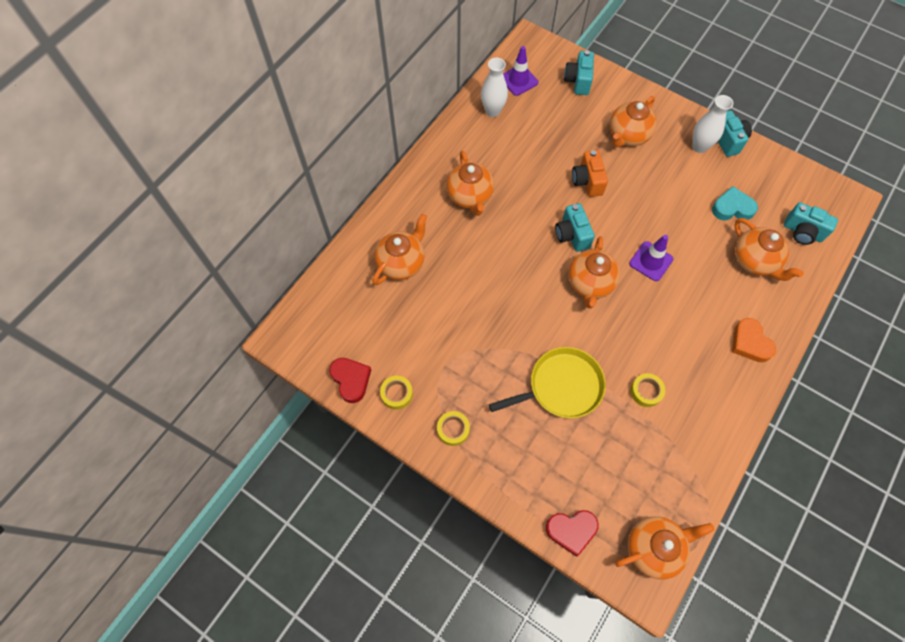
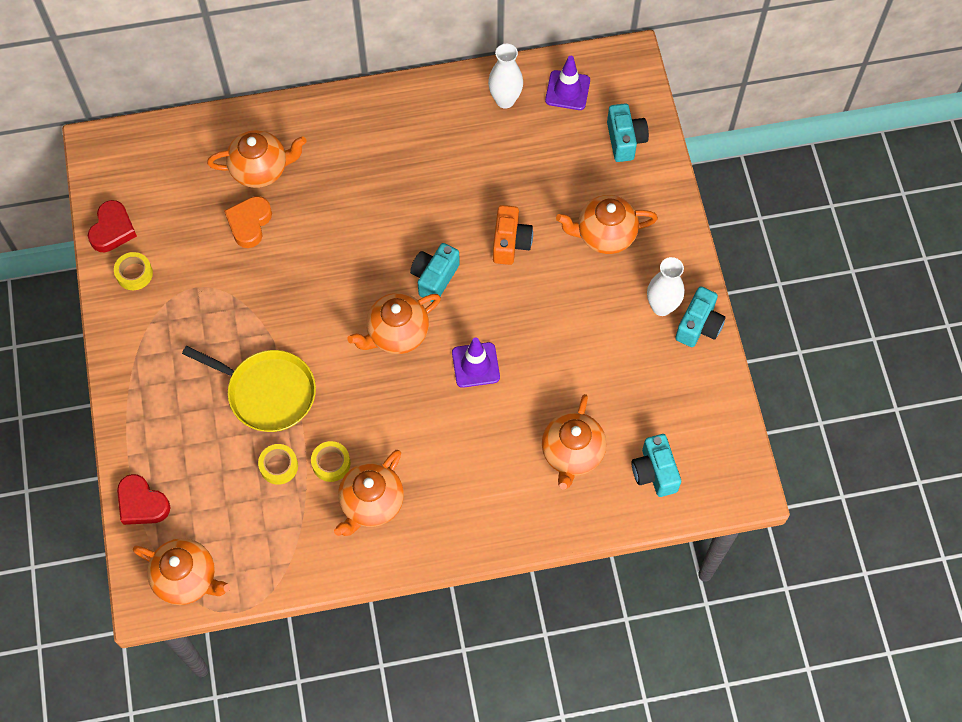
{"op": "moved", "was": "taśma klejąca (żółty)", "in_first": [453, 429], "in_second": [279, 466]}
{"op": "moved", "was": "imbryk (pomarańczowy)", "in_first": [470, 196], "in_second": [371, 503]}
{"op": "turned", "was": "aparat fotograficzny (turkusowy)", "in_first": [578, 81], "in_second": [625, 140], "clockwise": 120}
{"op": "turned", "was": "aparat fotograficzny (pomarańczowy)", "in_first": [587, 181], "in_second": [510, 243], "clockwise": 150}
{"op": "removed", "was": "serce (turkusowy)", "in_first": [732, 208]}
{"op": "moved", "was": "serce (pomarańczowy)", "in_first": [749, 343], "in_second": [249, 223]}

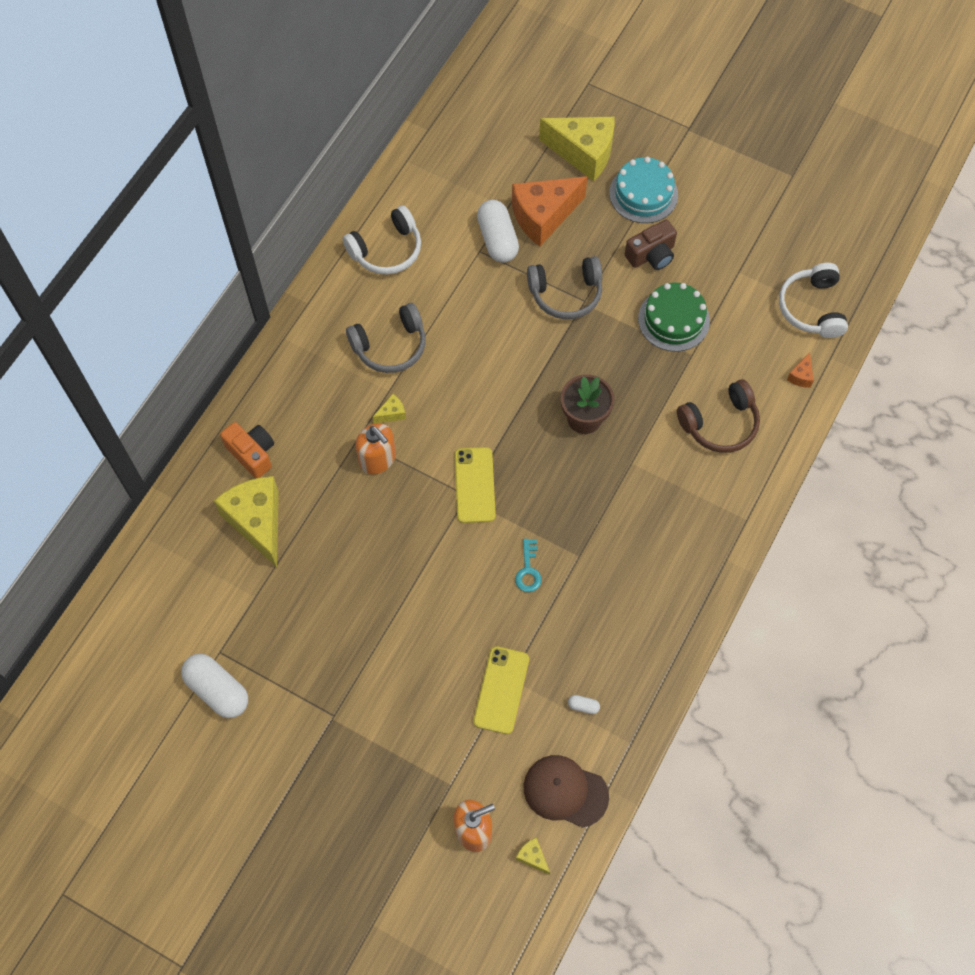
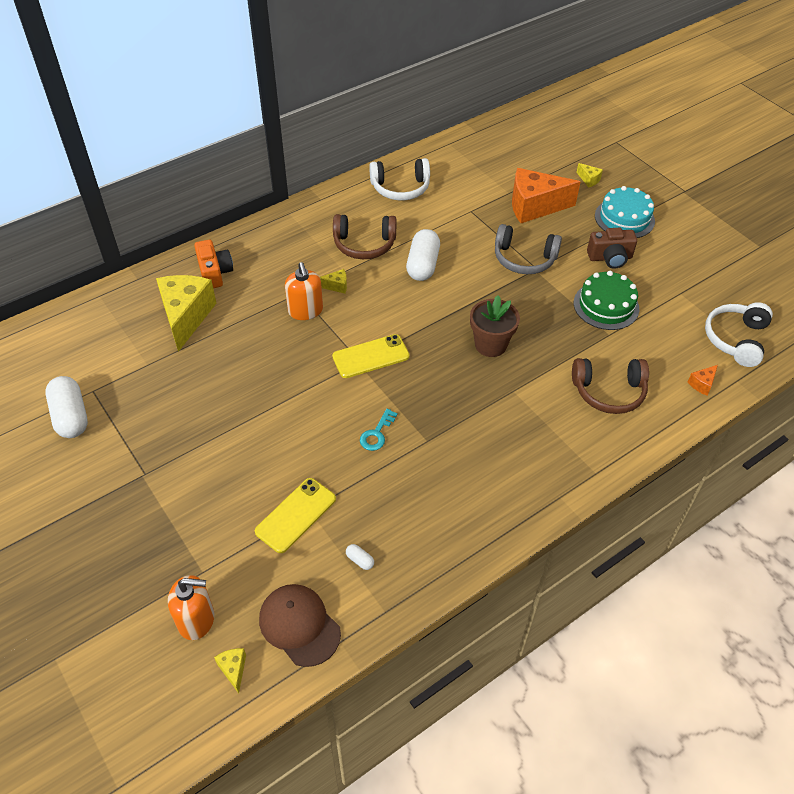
{"op": "recoloured", "was": "słuchawki (szary)", "now": "słuchawki (brązowy)", "in_first": [390, 346], "in_second": [364, 244]}
{"op": "turned", "was": "telefon (żółty)", "in_first": [474, 485], "in_second": [371, 356], "clockwise": 45}
{"op": "moved", "was": "kapsułka (biały)", "in_first": [497, 239], "in_second": [423, 265]}
{"op": "resized", "was": "ser (żółty)", "in_first": [583, 153], "in_second": [589, 180], "ratio": 0.41}

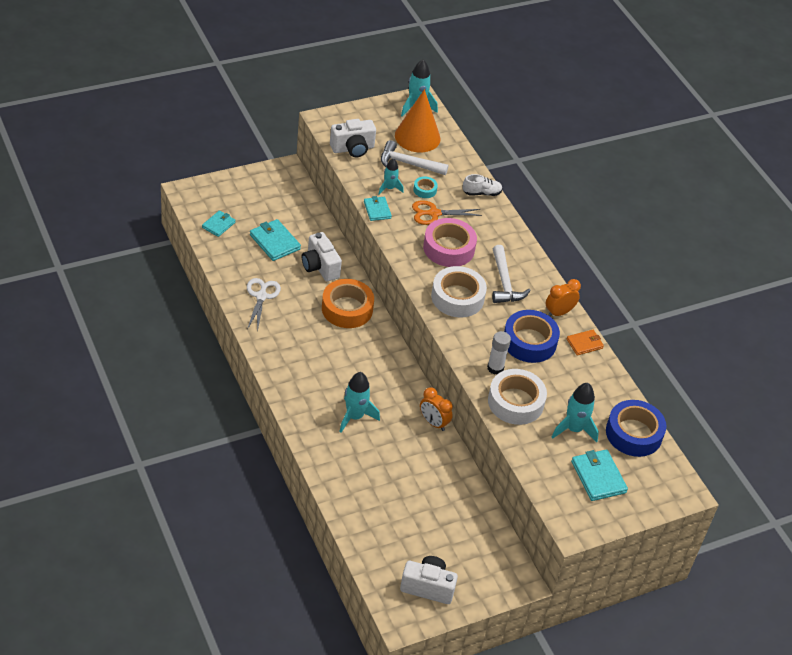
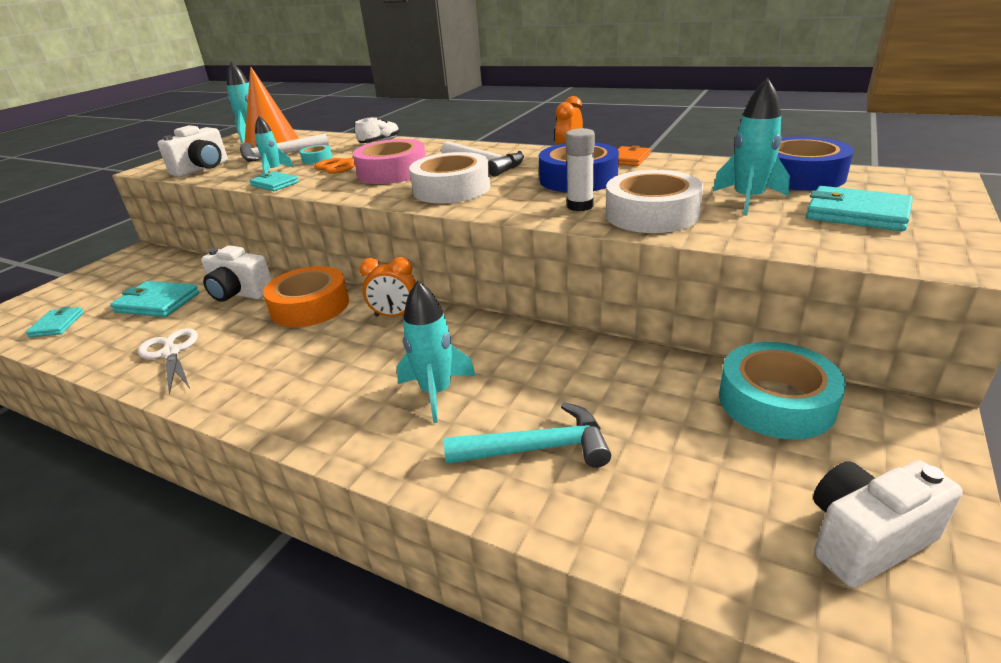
{"op": "moved", "was": "budzik (pomarańczowy)", "in_first": [433, 423], "in_second": [395, 315]}
{"op": "added", "now": "młotek (turkusowy)", "in_second": [537, 448]}
{"op": "added", "now": "taśma klejąca (turkusowy)", "in_second": [776, 401]}

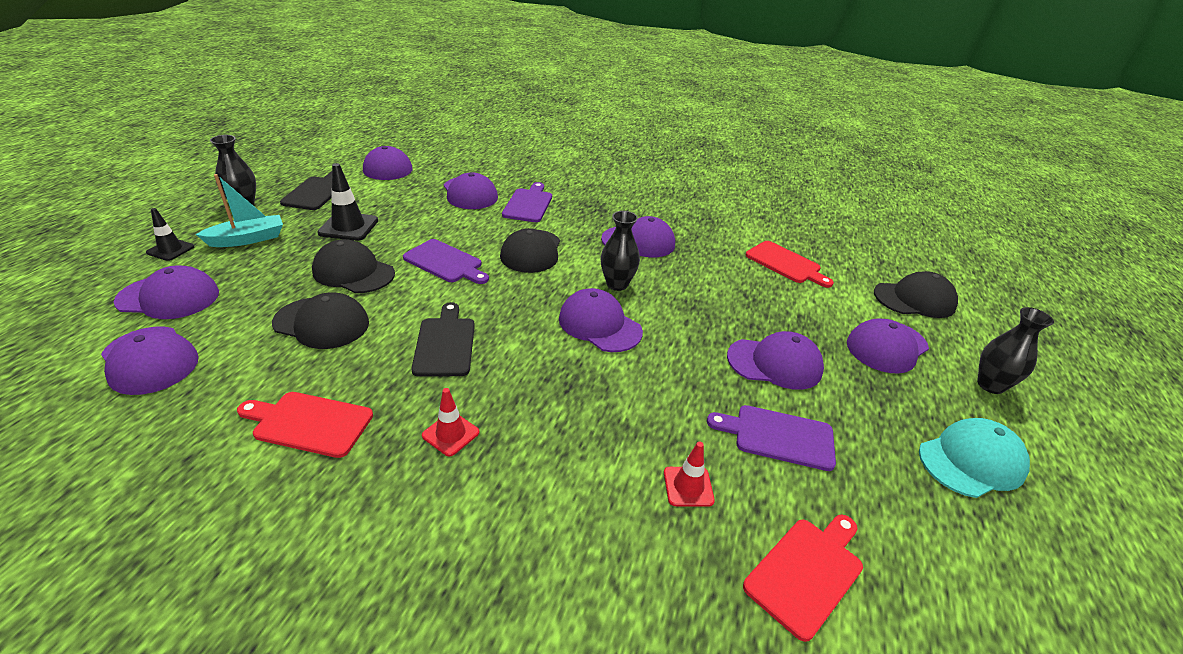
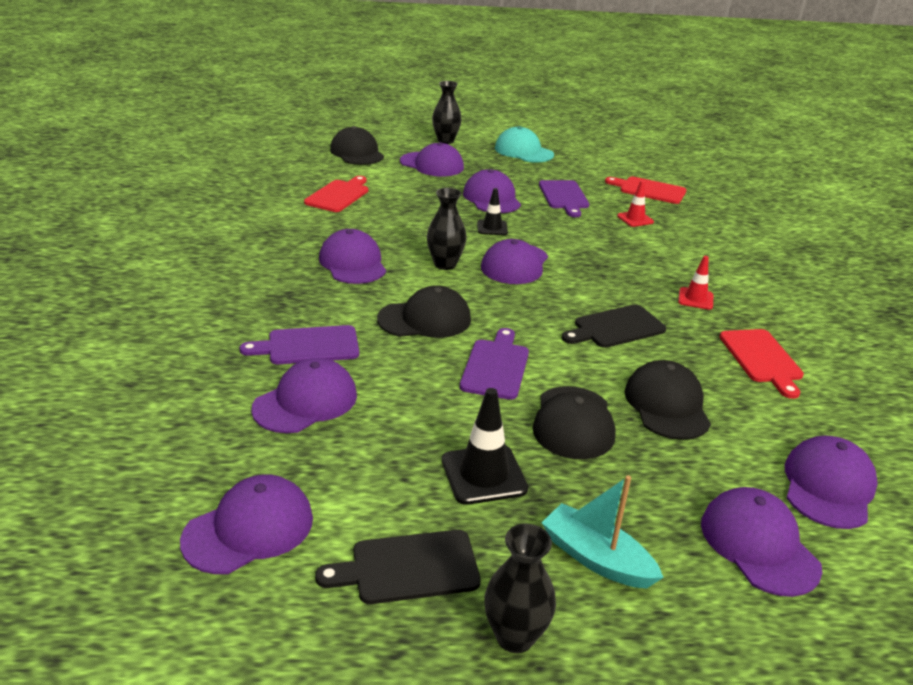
{"op": "moved", "was": "pachołek (czarny)", "in_first": [170, 250], "in_second": [492, 228]}

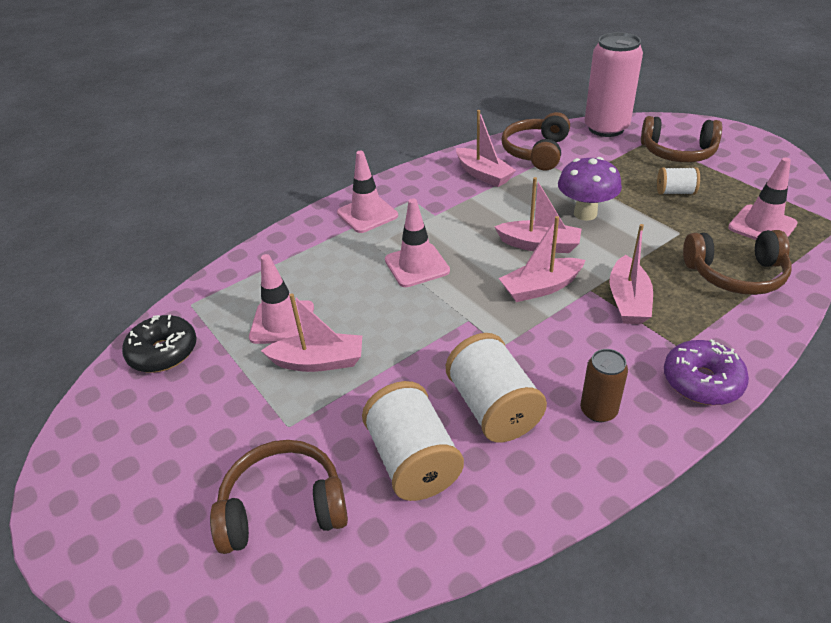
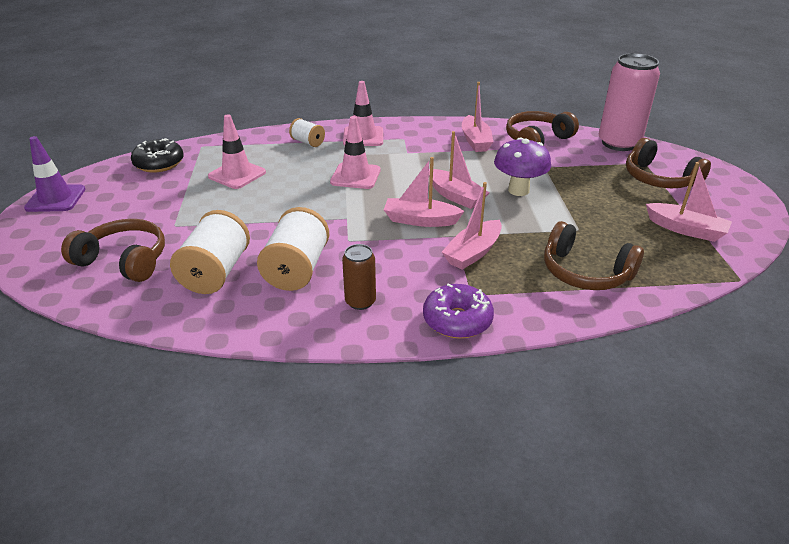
{"op": "moved", "was": "łódka (różowy)", "in_first": [318, 361], "in_second": [686, 229]}
{"op": "moved", "was": "szpulka (biały)", "in_first": [675, 192], "in_second": [308, 142]}
{"op": "removed", "was": "pachołek (różowy)", "in_first": [762, 226]}
{"op": "added", "now": "pachołek (fioletowy)", "in_second": [55, 199]}

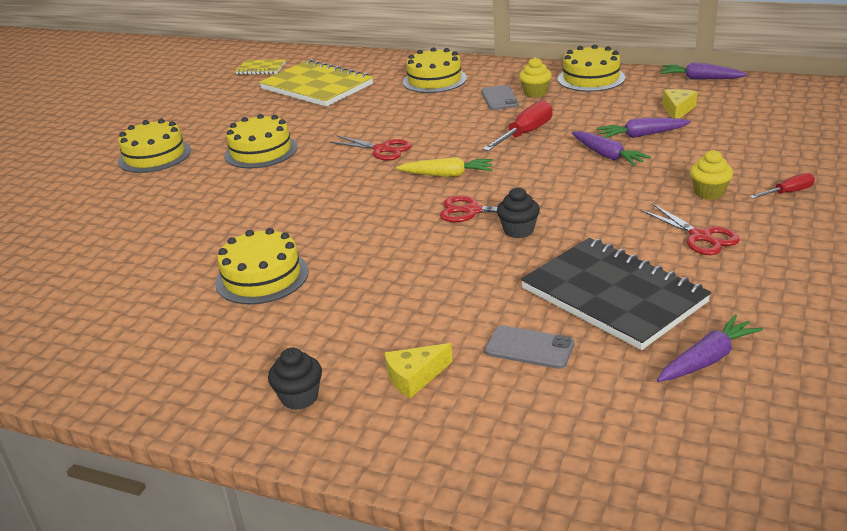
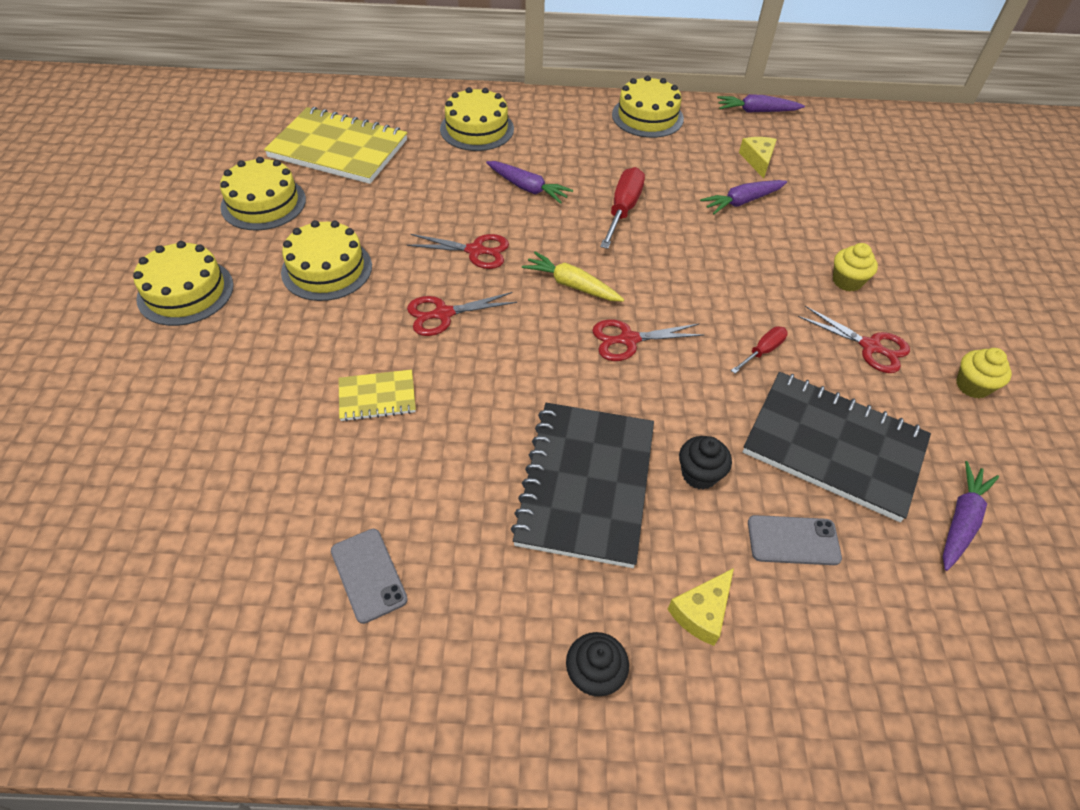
{"op": "moved", "was": "tort (żółty)", "in_first": [262, 277], "in_second": [263, 203]}
{"op": "moved", "was": "zeszyt (żółty)", "in_first": [261, 69], "in_second": [377, 397]}
{"op": "turned", "was": "marchewka (żółty)", "in_first": [447, 175], "in_second": [572, 285], "clockwise": -135}
{"op": "moved", "was": "telefon (szary)", "in_first": [499, 98], "in_second": [368, 575]}
{"op": "moved", "was": "muffinka (czarny)", "in_first": [518, 230], "in_second": [699, 474]}
{"op": "moved", "was": "muffinka (żółty)", "in_first": [535, 93], "in_second": [972, 386]}
{"op": "moved", "was": "marchewka (fioletowy)", "in_first": [607, 155], "in_second": [527, 188]}
{"op": "moved", "was": "śrubokręt (czerwony)", "in_first": [788, 192], "in_second": [762, 351]}
{"op": "added", "now": "nożyczki (czerwony)", "in_second": [443, 314]}
{"op": "added", "now": "zeszyt (czarny)", "in_second": [585, 484]}

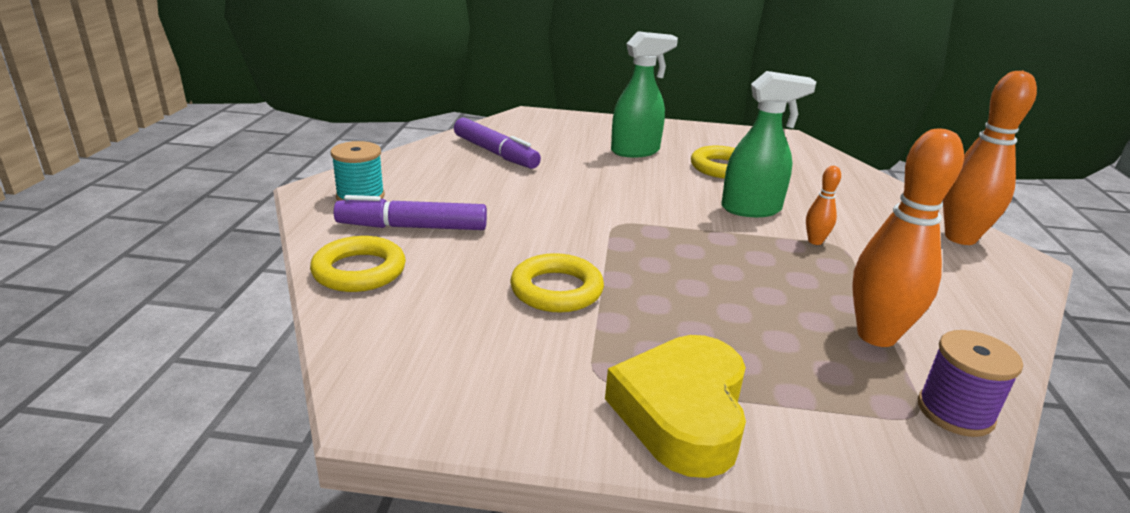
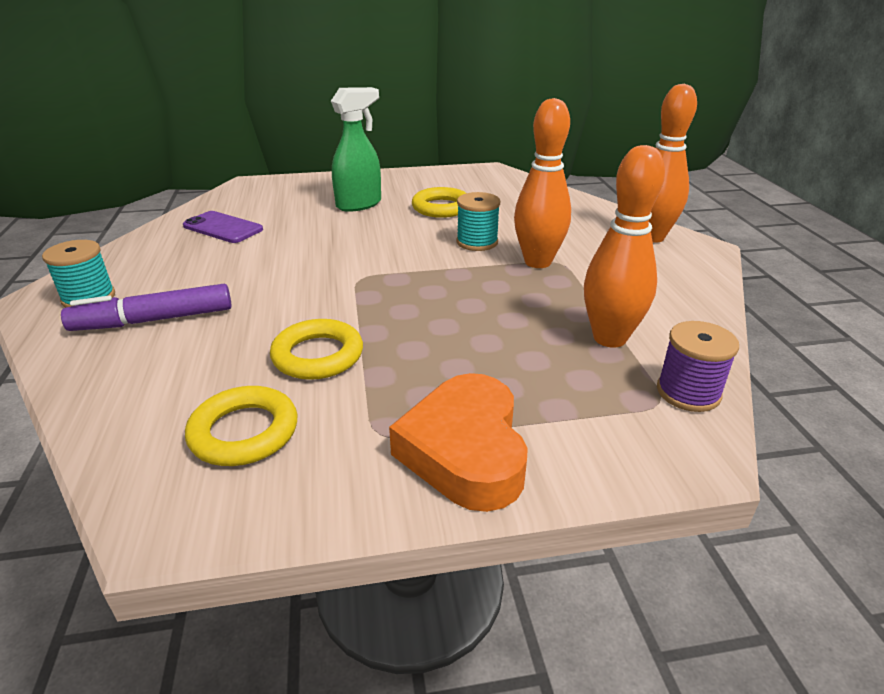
{"op": "moved", "was": "pierścień (żółty)", "in_first": [359, 271], "in_second": [244, 432]}
{"op": "replaced", "was": "flamaster (fioletowy)", "now": "telefon (fioletowy)", "in_first": [495, 153], "in_second": [223, 228]}
{"op": "recoloured", "was": "serce (żółty)", "now": "serce (pomarańczowy)", "in_first": [682, 413], "in_second": [465, 450]}
{"op": "replaced", "was": "spryskiwacz (zielony)", "now": "szpulka (turkusowy)", "in_first": [752, 209], "in_second": [477, 242]}
{"op": "resized", "was": "kręgiel (pomarańczowy)", "in_first": [815, 241], "in_second": [537, 262], "ratio": 2.14}

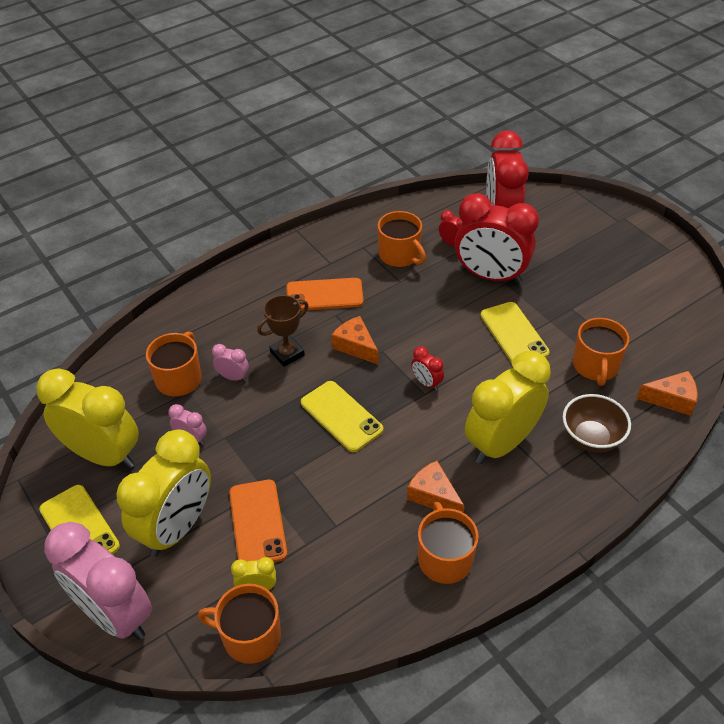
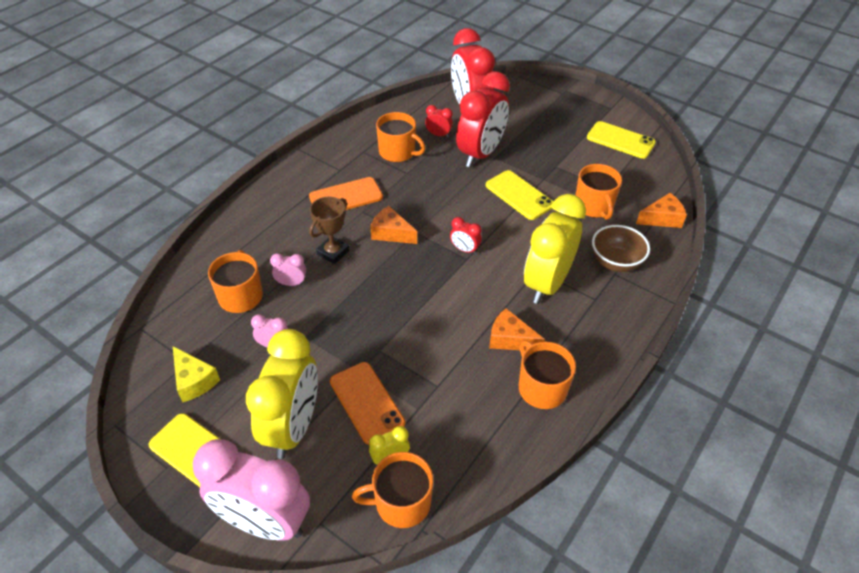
{"op": "replaced", "was": "budzik (żółty)", "now": "ser (żółty)", "in_first": [103, 455], "in_second": [194, 381]}
{"op": "moved", "was": "telefon (żółty)", "in_first": [341, 416], "in_second": [620, 140]}
{"op": "turned", "was": "budzik (czerwony)", "in_first": [490, 276], "in_second": [480, 154], "clockwise": -60}

